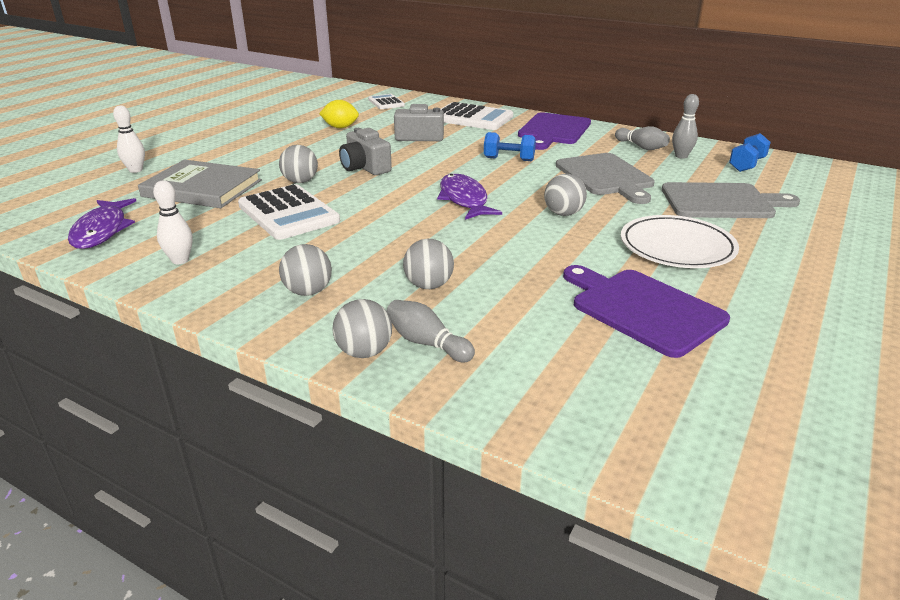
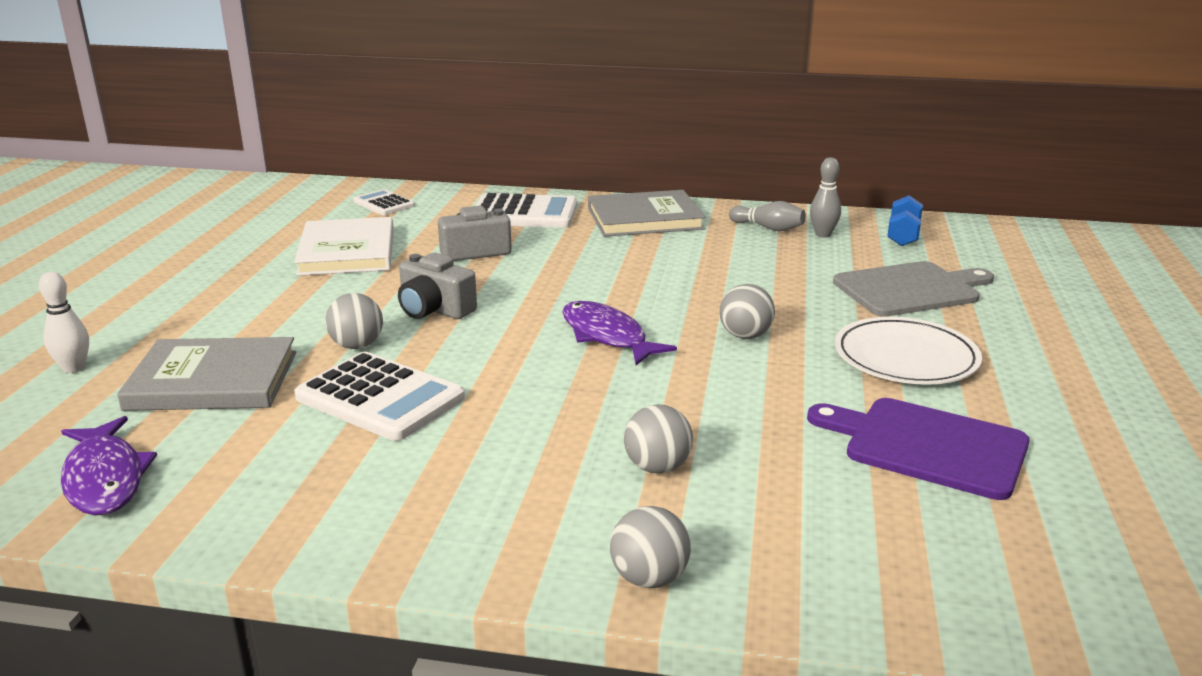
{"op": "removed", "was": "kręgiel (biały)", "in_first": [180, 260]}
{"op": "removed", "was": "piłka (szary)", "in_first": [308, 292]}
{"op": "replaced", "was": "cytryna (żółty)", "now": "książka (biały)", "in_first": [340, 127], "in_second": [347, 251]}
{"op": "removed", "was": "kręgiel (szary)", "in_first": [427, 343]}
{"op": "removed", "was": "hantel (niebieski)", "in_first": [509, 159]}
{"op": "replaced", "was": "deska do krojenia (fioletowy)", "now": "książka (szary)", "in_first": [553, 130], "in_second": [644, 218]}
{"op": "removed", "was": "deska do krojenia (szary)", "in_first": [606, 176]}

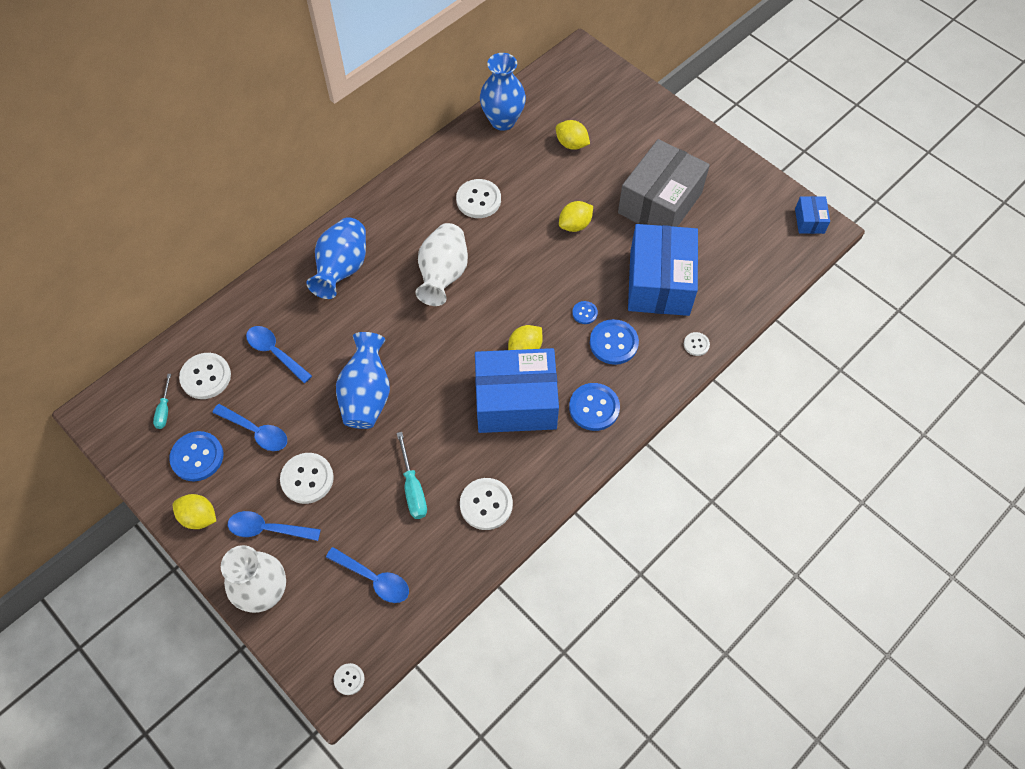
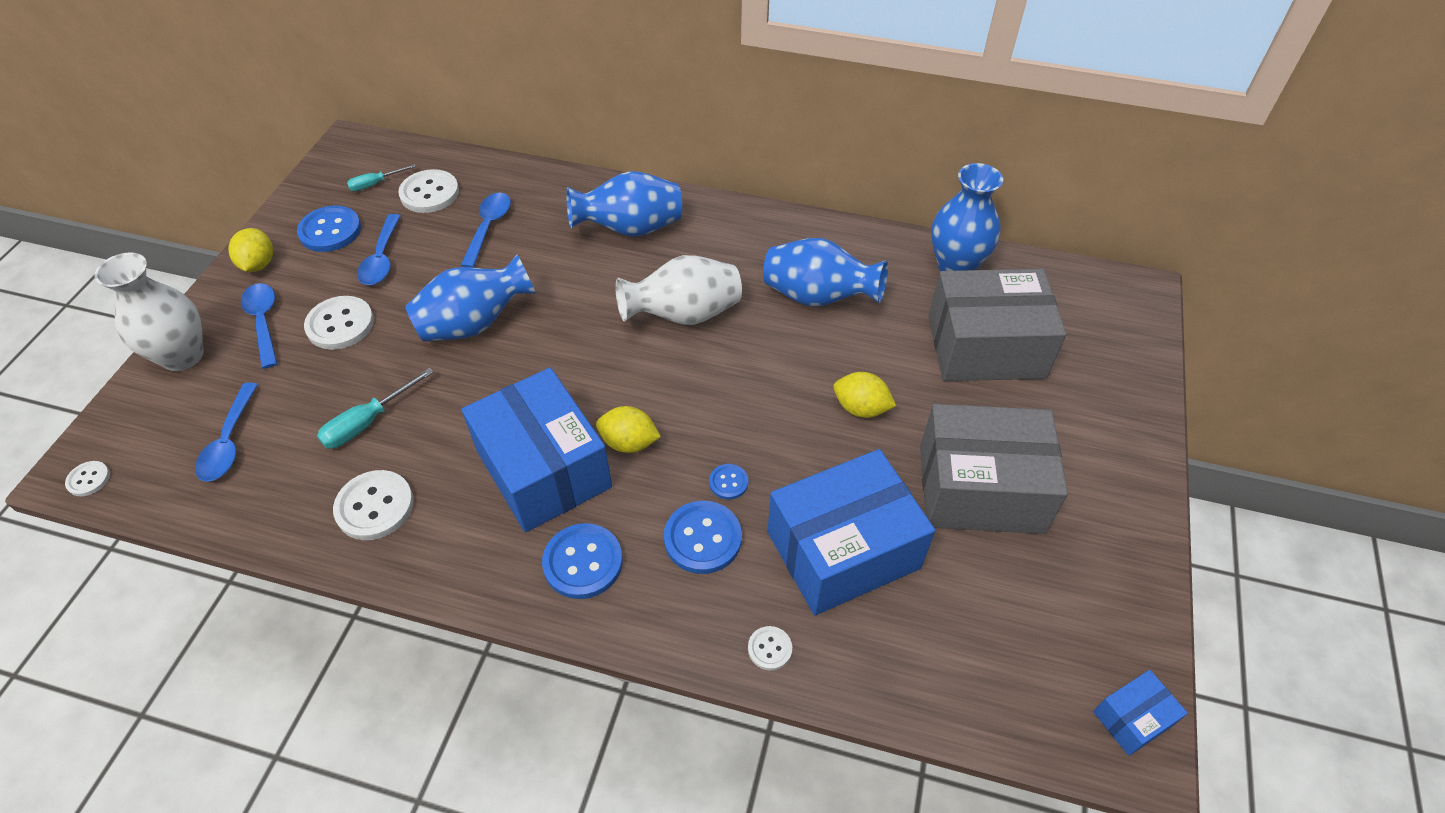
{"op": "replaced", "was": "guzik (biały)", "now": "wazon (niebieski)", "in_first": [478, 200], "in_second": [818, 297]}
{"op": "replaced", "was": "cytryna (żółty)", "now": "pudełko (szary)", "in_first": [571, 144], "in_second": [985, 347]}

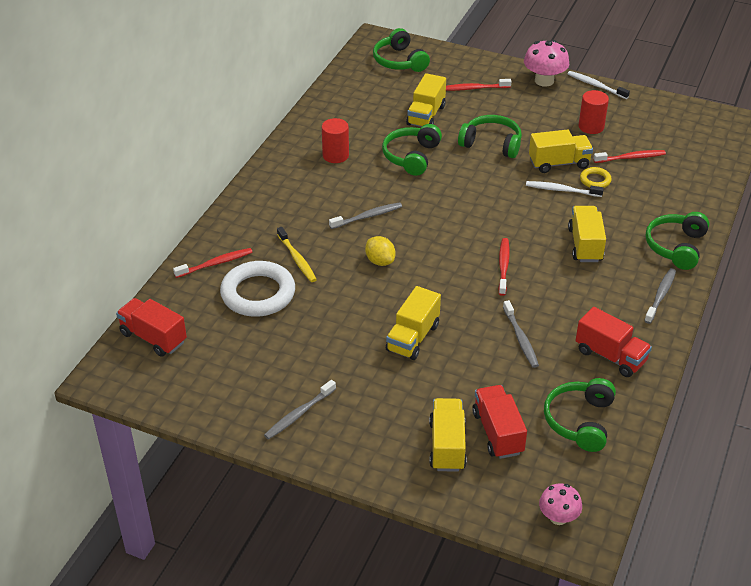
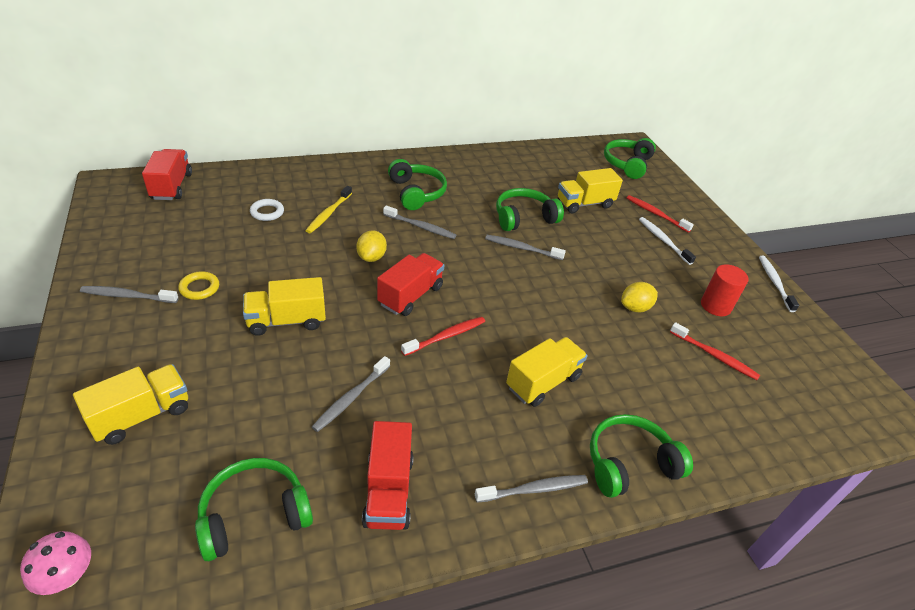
{"op": "removed", "was": "szczoteczka do zębów (czerwony)", "in_first": [215, 263]}
{"op": "resized", "was": "pierścień (biały)", "in_first": [258, 294], "in_second": [267, 212], "ratio": 0.47}
{"op": "removed", "was": "walec (czerwony)", "in_first": [335, 155]}
{"op": "moved", "was": "słuchawki (zielony)", "in_first": [491, 144], "in_second": [416, 193]}
{"op": "moved", "was": "ciężarówka (czerwony)", "in_first": [497, 432], "in_second": [410, 296]}
{"op": "removed", "was": "grzyb (różowy)", "in_first": [544, 81]}
{"op": "moved", "was": "szczoteczka do zębów (biały)", "in_first": [561, 190], "in_second": [663, 240]}
{"op": "replaced", "was": "ciężarówka (żółty)", "now": "cytryna (żółty)", "in_first": [559, 163], "in_second": [635, 308]}
{"op": "moved", "was": "pierścień (żółty)", "in_first": [595, 180], "in_second": [199, 288]}
{"op": "added", "now": "szczoteczka do zębów (szary)", "in_second": [521, 248]}

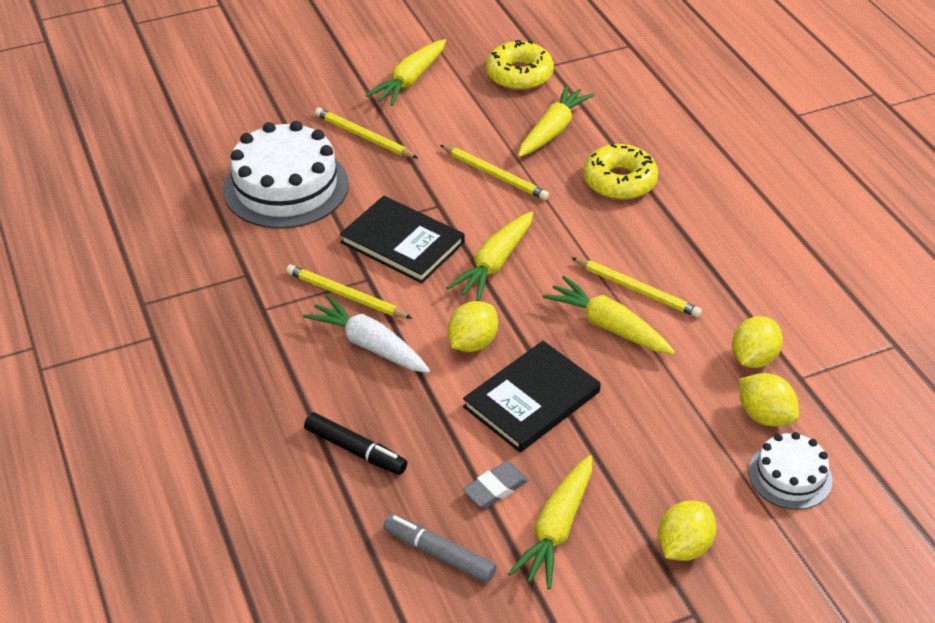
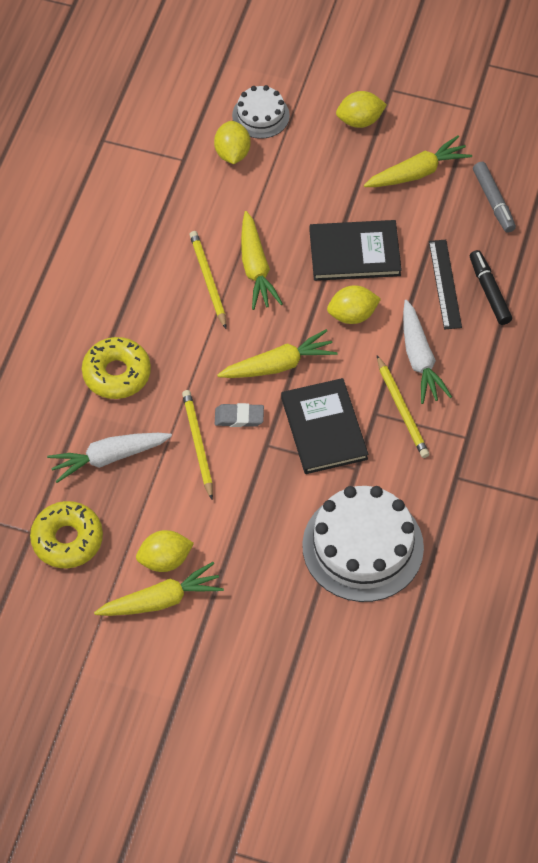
{"op": "removed", "was": "ołówek (żółty)", "in_first": [364, 137]}
{"op": "moved", "was": "gumka do mazania (szary)", "in_first": [495, 488], "in_second": [239, 417]}
{"op": "recoloured", "was": "marchewka (żółty)", "now": "marchewka (biały)", "in_first": [552, 130], "in_second": [108, 458]}
{"op": "moved", "was": "cytryna (żółty)", "in_first": [753, 358], "in_second": [165, 560]}
{"op": "added", "now": "linijka (czarny)", "in_second": [445, 284]}

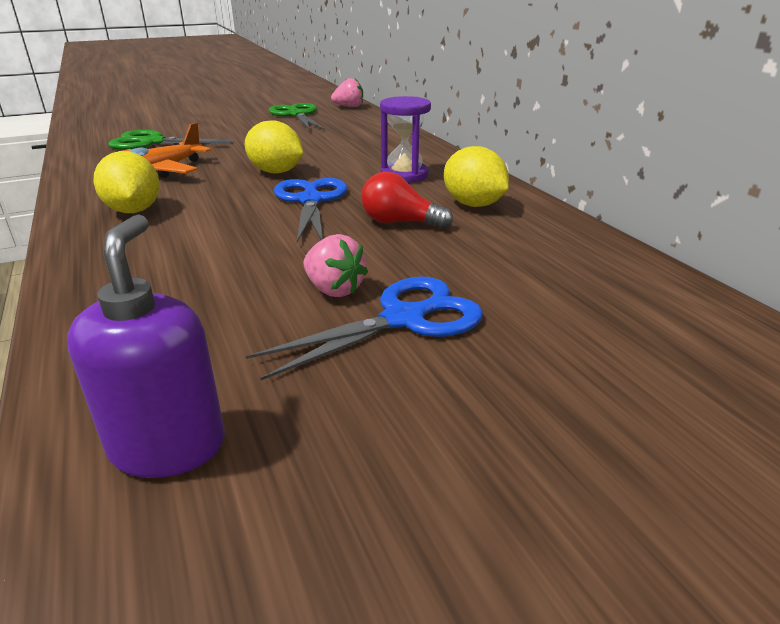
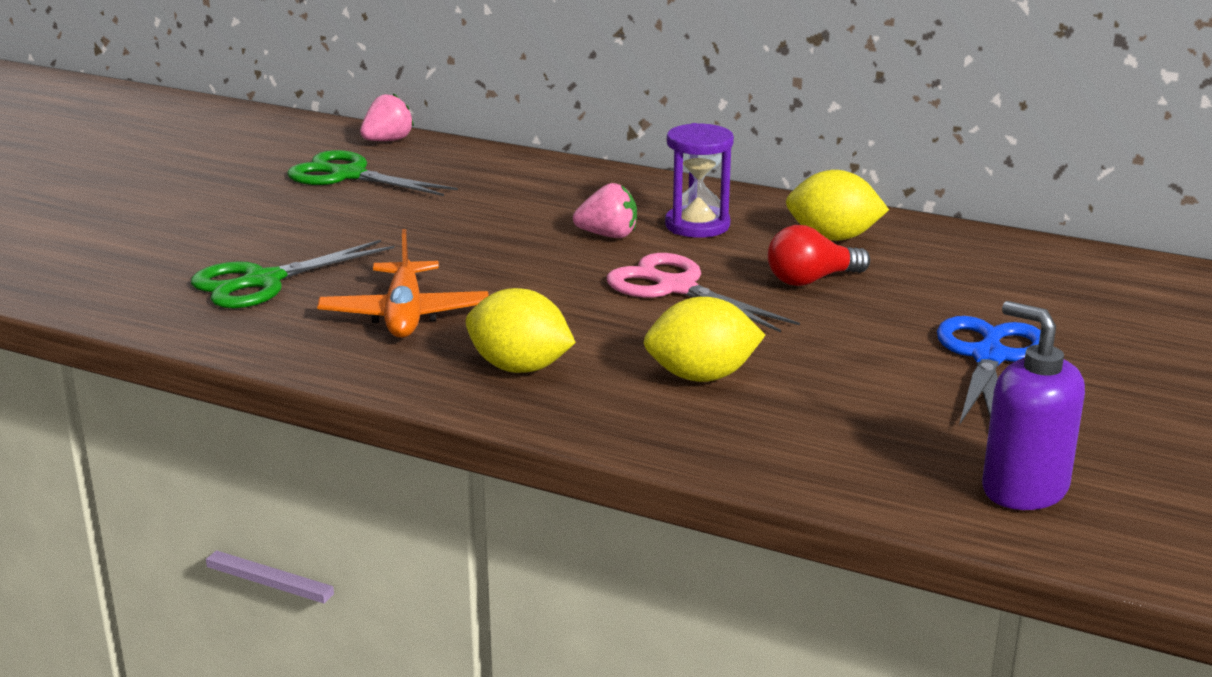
{"op": "moved", "was": "cytryna (żółty)", "in_first": [276, 172], "in_second": [702, 376]}
{"op": "recoloured", "was": "nożyczki (niebieski)", "now": "nożyczki (różowy)", "in_first": [311, 201], "in_second": [676, 288]}
{"op": "moved", "was": "truskawka (różowy)", "in_first": [334, 289], "in_second": [608, 235]}

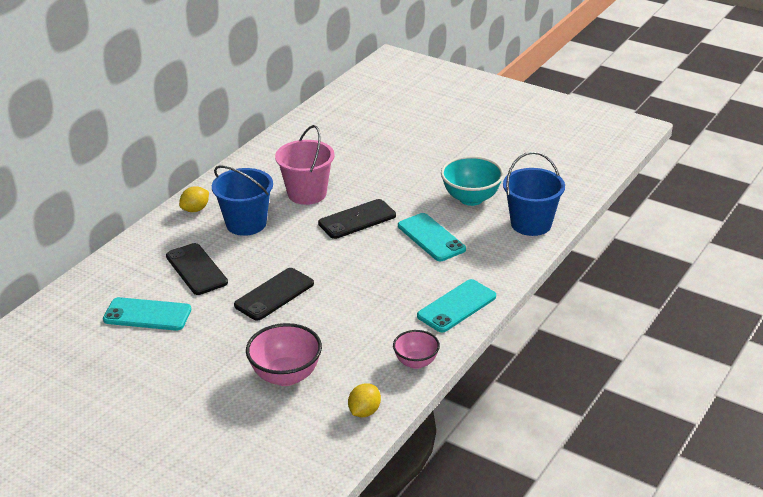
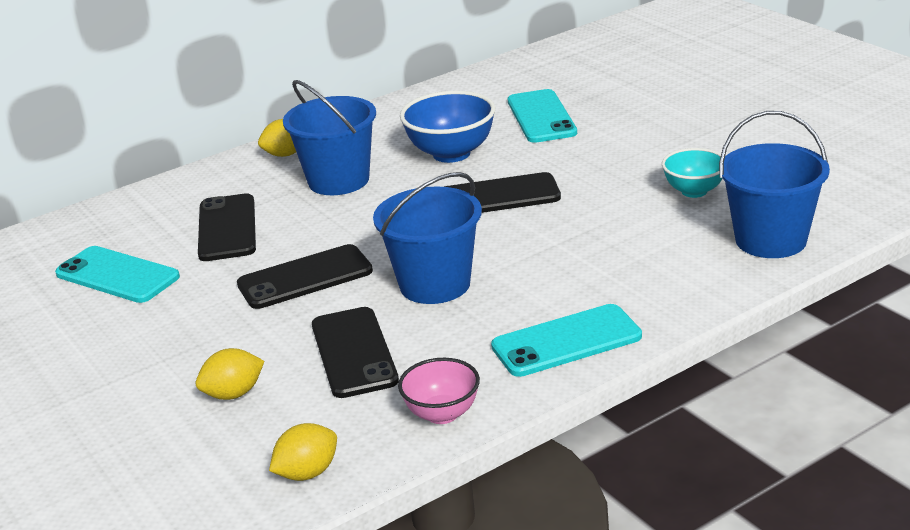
{"op": "replaced", "was": "miska (różowy)", "now": "cytryna (żółty)", "in_first": [286, 376], "in_second": [233, 394]}
{"op": "replaced", "was": "wiadro (różowy)", "now": "miska (niebieski)", "in_first": [307, 193], "in_second": [451, 154]}
{"op": "moved", "was": "telefon (turkusowy)", "in_first": [431, 237], "in_second": [541, 117]}
{"op": "resized", "was": "miska (turkusowy)", "in_first": [471, 198], "in_second": [694, 191], "ratio": 0.63}
{"op": "added", "now": "telefon (czarny)", "in_second": [354, 353]}
{"op": "added", "now": "wiadro (niebieski)", "in_second": [435, 284]}

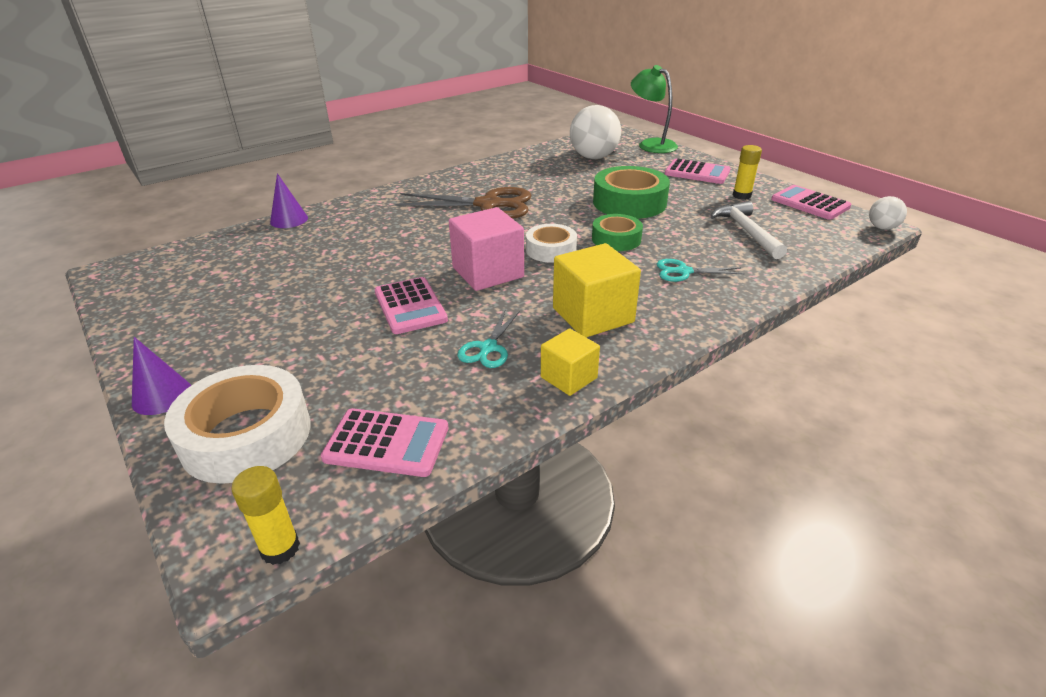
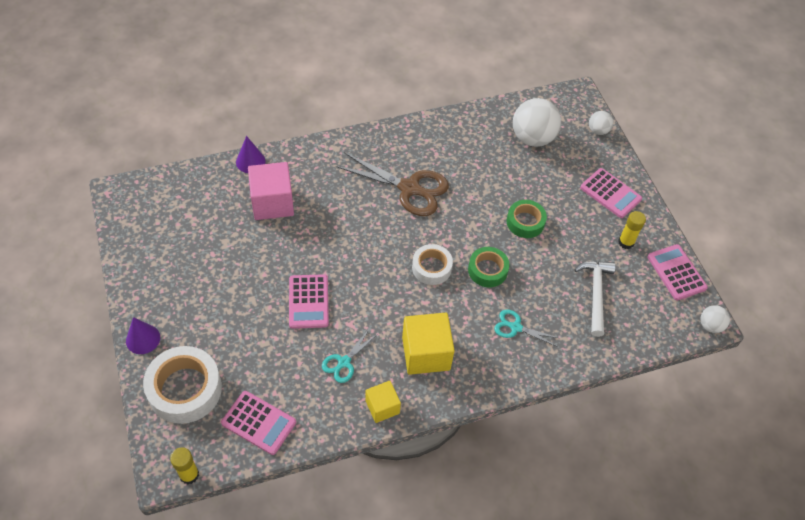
{"op": "moved", "was": "sześcian (różowy)", "in_first": [488, 272], "in_second": [272, 203]}
{"op": "resized", "was": "taśma klejąca (zielony)", "in_first": [629, 202], "in_second": [525, 222], "ratio": 0.61}
{"op": "replaced", "was": "lampka (zielony)", "now": "piłka (biały)", "in_first": [651, 144], "in_second": [598, 131]}

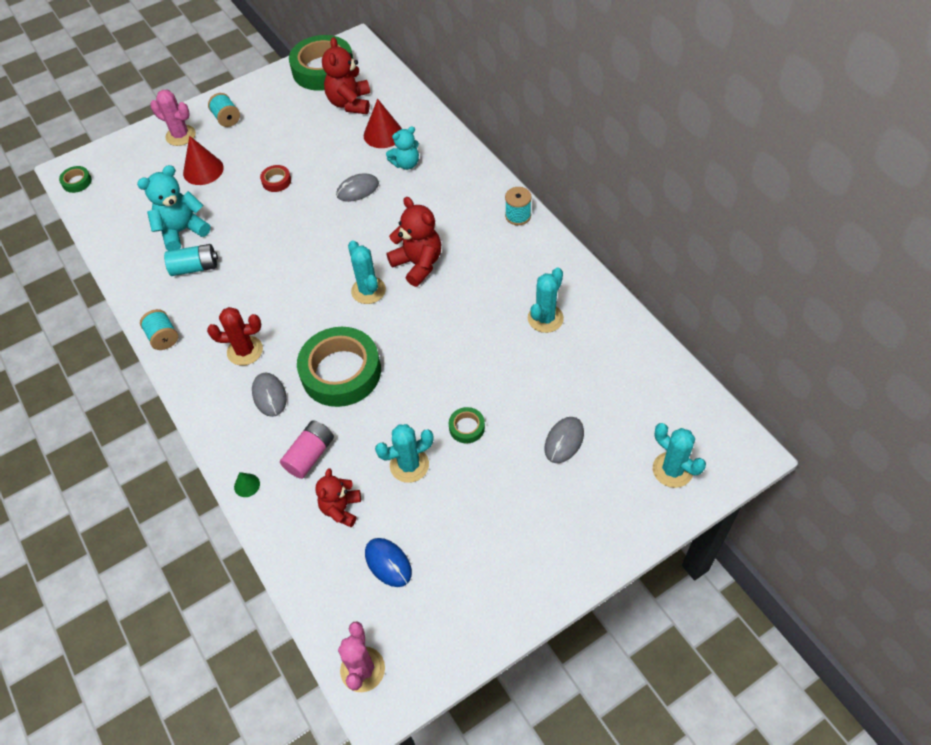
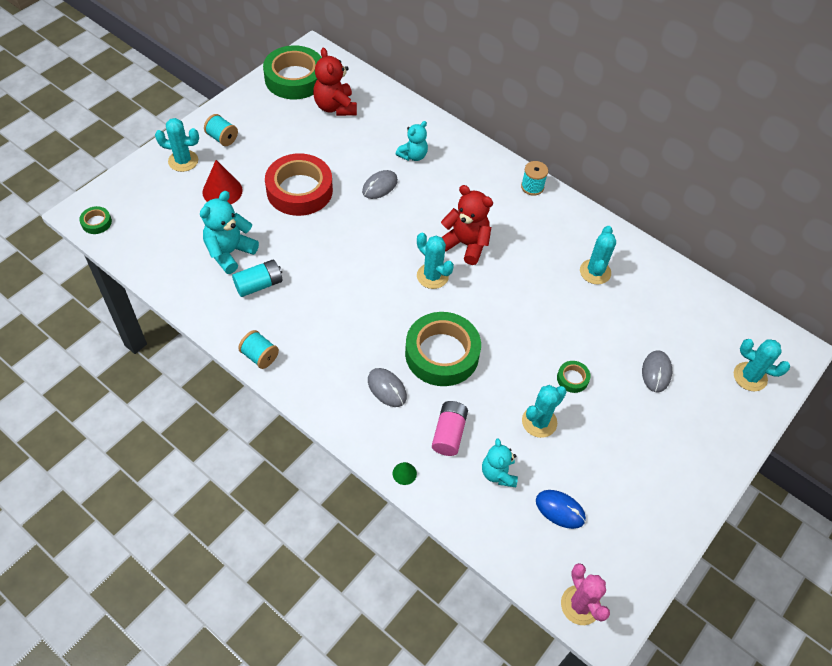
{"op": "recoloured", "was": "kaktus (różowy)", "now": "kaktus (turkusowy)", "in_first": [180, 135], "in_second": [183, 161]}
{"op": "removed", "was": "kaktus (czerwony)", "in_first": [245, 351]}
{"op": "resized", "was": "taśma klejąca (czerwony)", "in_first": [276, 181], "in_second": [299, 190], "ratio": 2.35}
{"op": "recoloured", "was": "miś (czerwony)", "now": "miś (turkusowy)", "in_first": [341, 509], "in_second": [498, 473]}
{"op": "removed", "was": "stożek (czerwony)", "in_first": [383, 134]}

